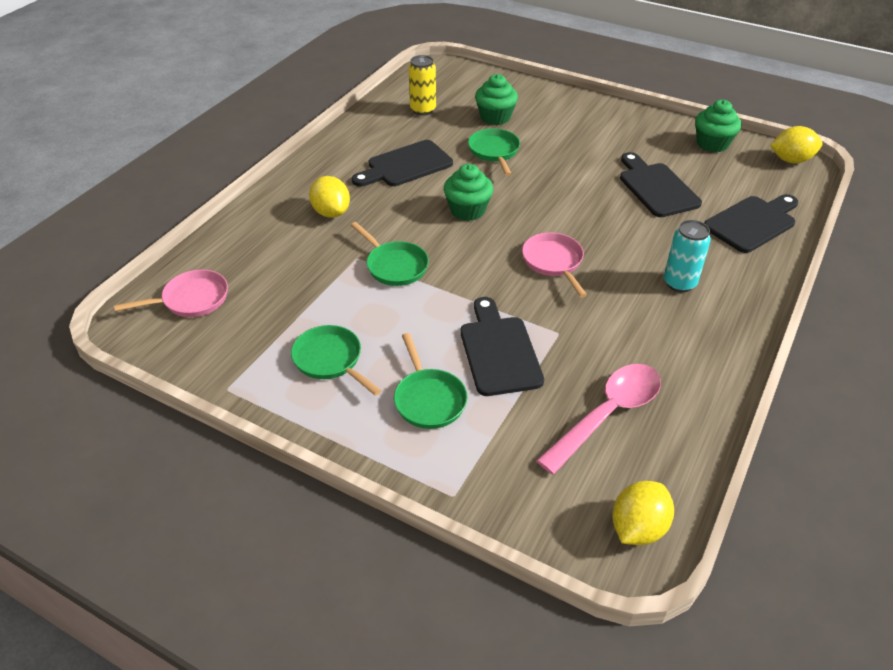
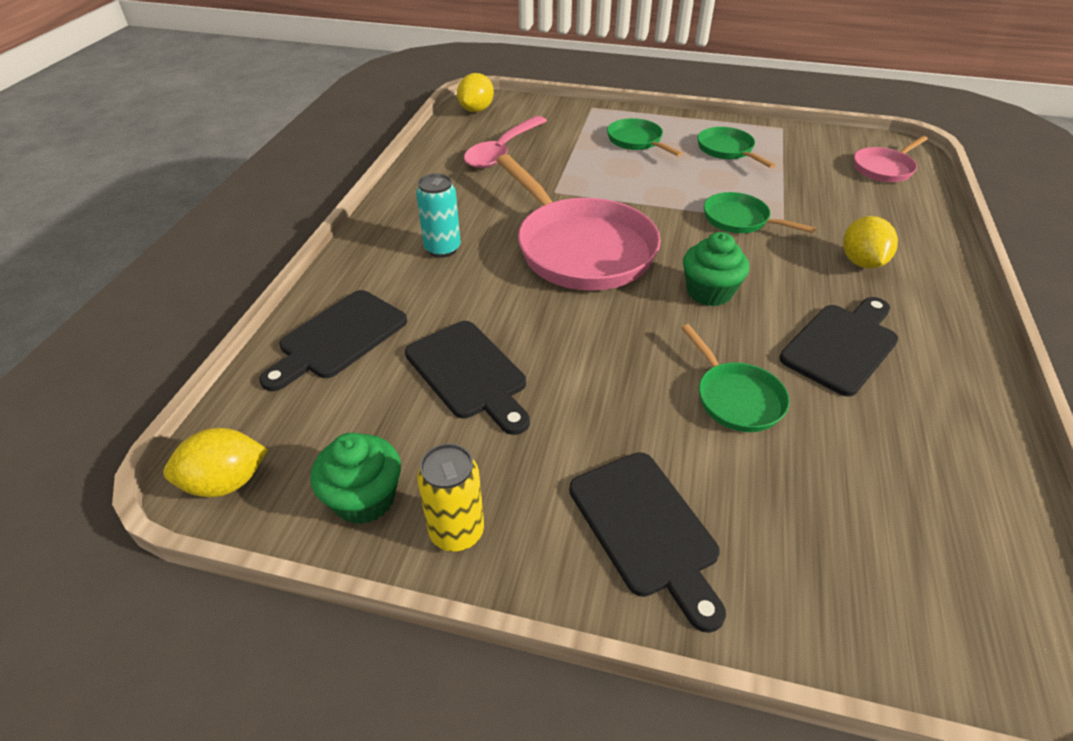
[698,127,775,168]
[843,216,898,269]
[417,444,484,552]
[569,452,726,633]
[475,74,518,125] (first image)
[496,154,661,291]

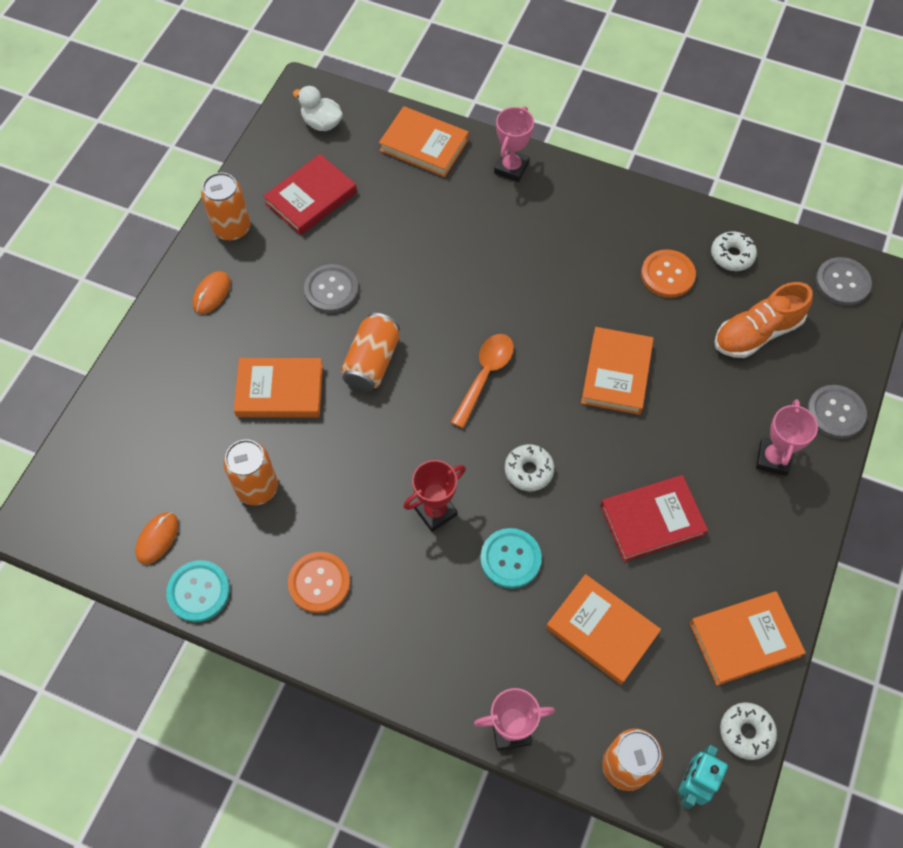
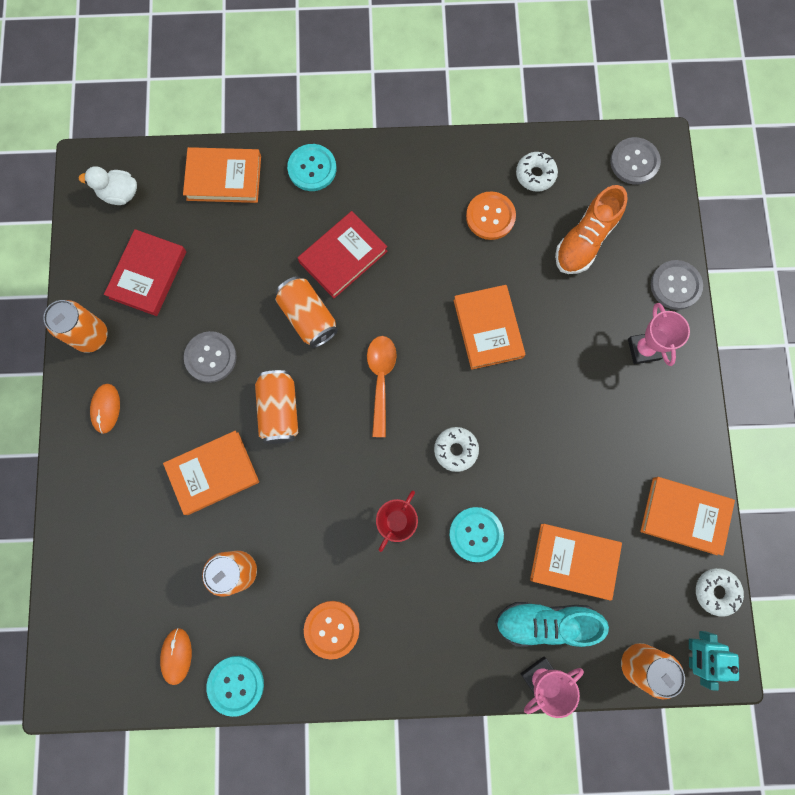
[287,144,336,191]
[298,211,388,298]
[640,477,735,556]
[276,276,338,348]
[495,602,609,647]

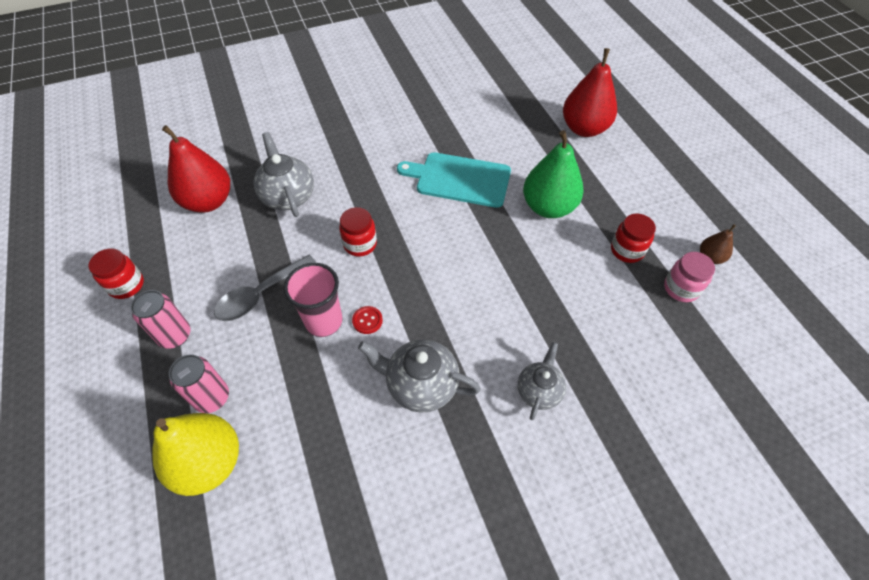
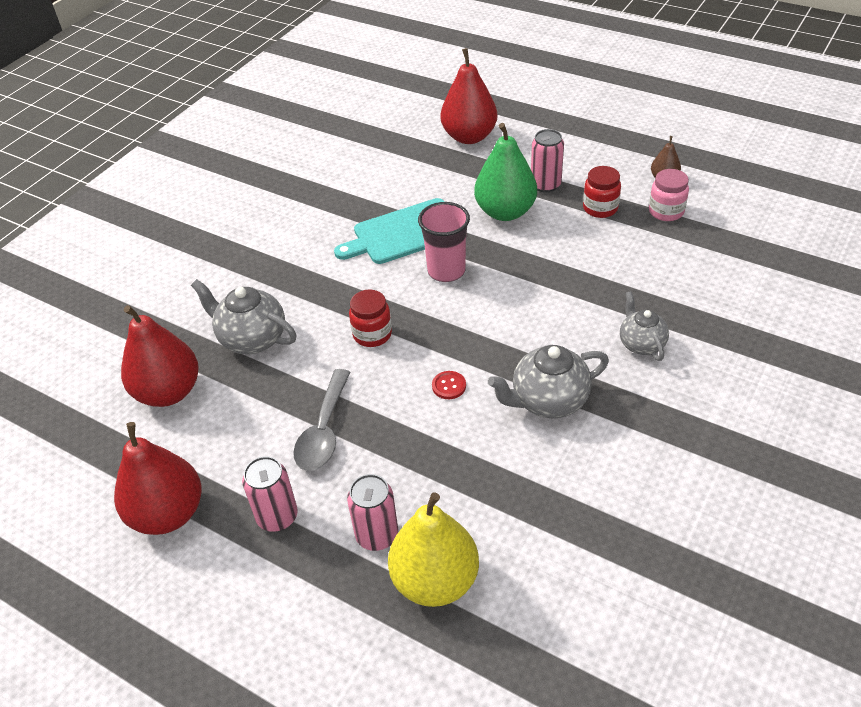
[114,422,202,535]
[418,202,470,282]
[531,129,564,192]

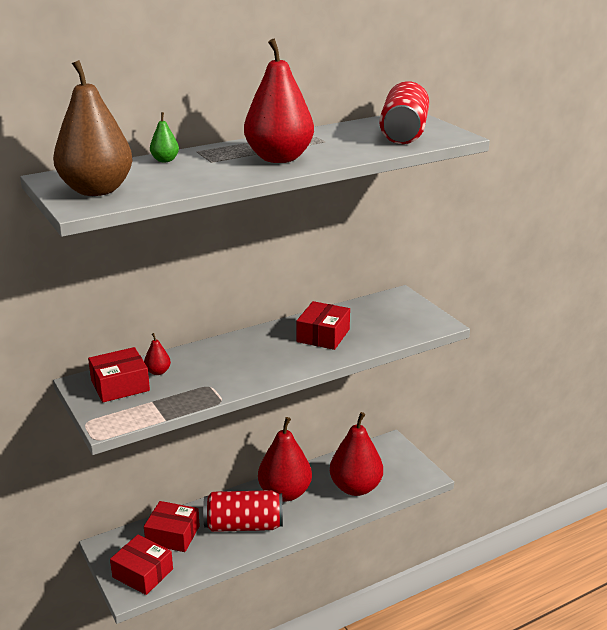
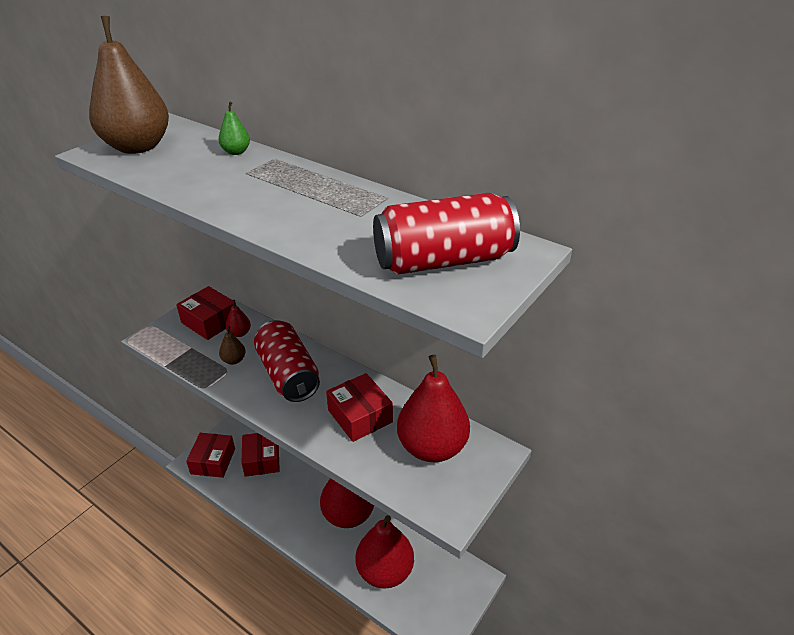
[254,320,320,402]
[397,355,470,462]
[326,373,393,442]
[219,326,246,365]

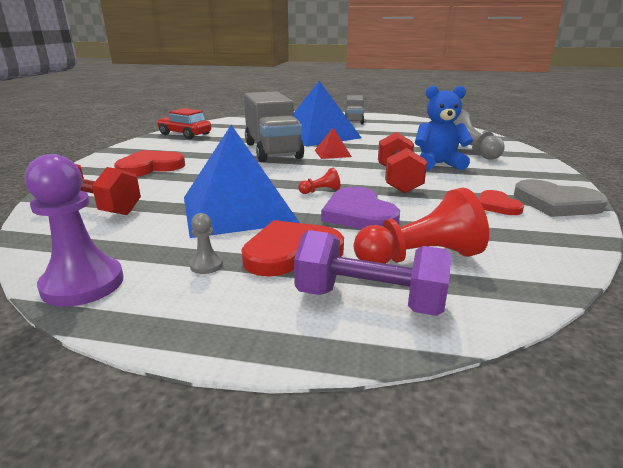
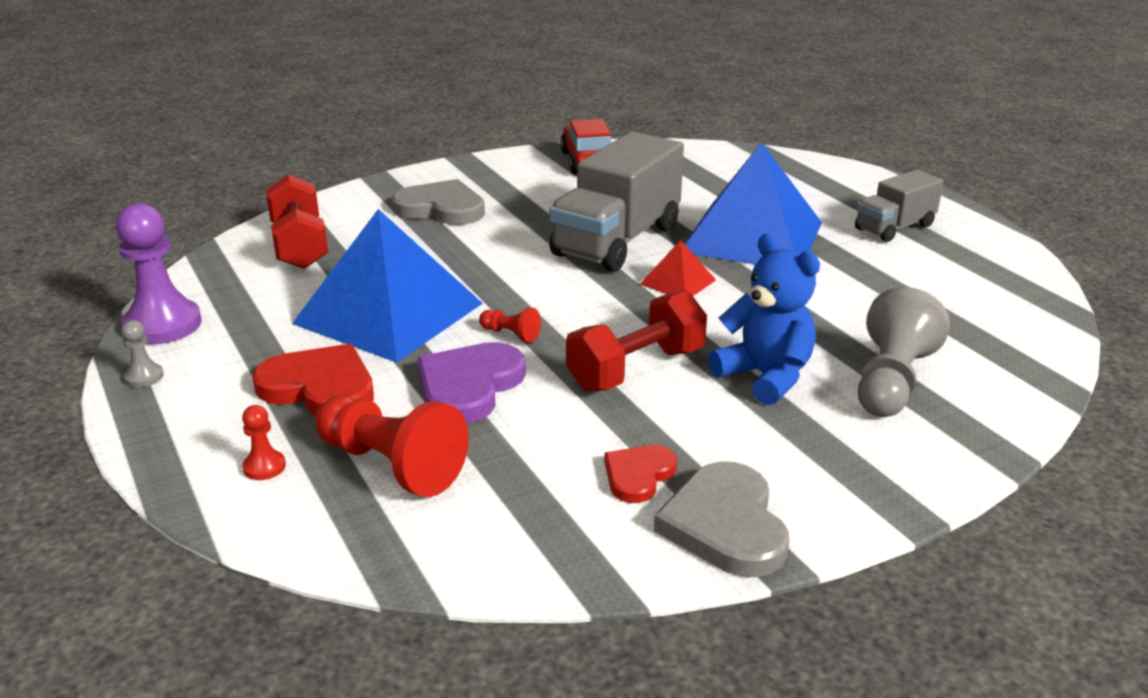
[392,179,485,225]
[121,320,164,387]
[242,405,286,480]

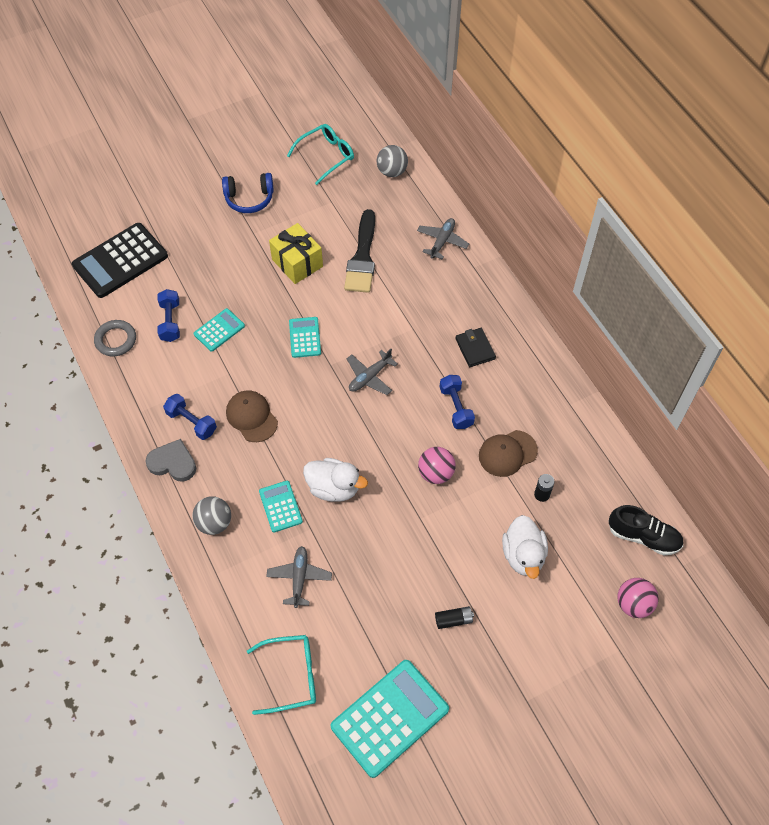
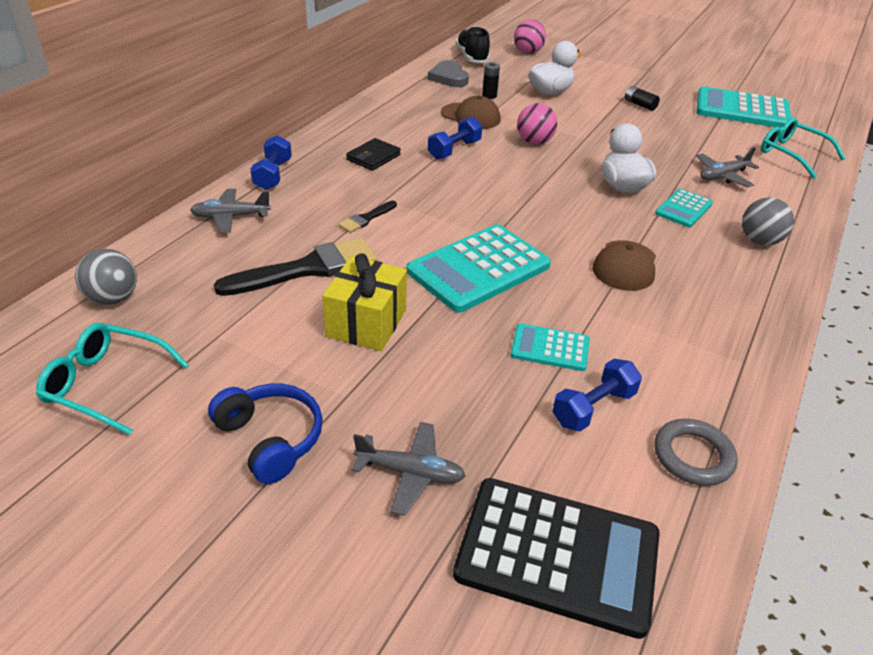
[428,60,469,87]
[250,135,292,190]
[407,224,551,313]
[352,422,466,516]
[338,201,397,233]

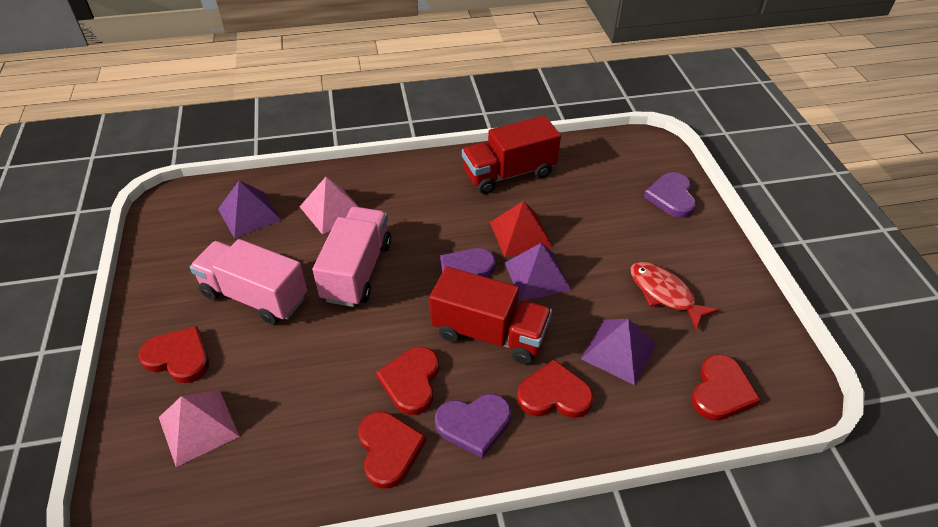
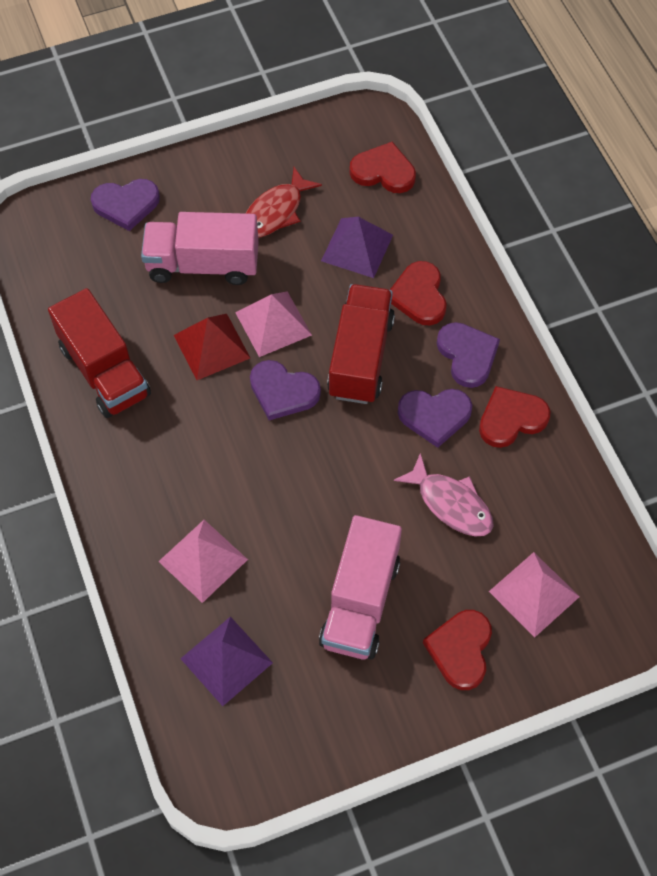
[141,212,259,285]
[398,389,472,448]
[235,291,312,357]
[394,453,494,536]

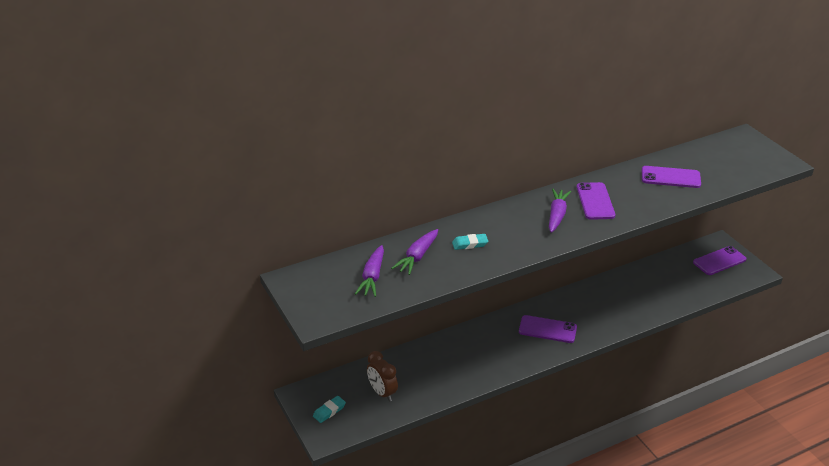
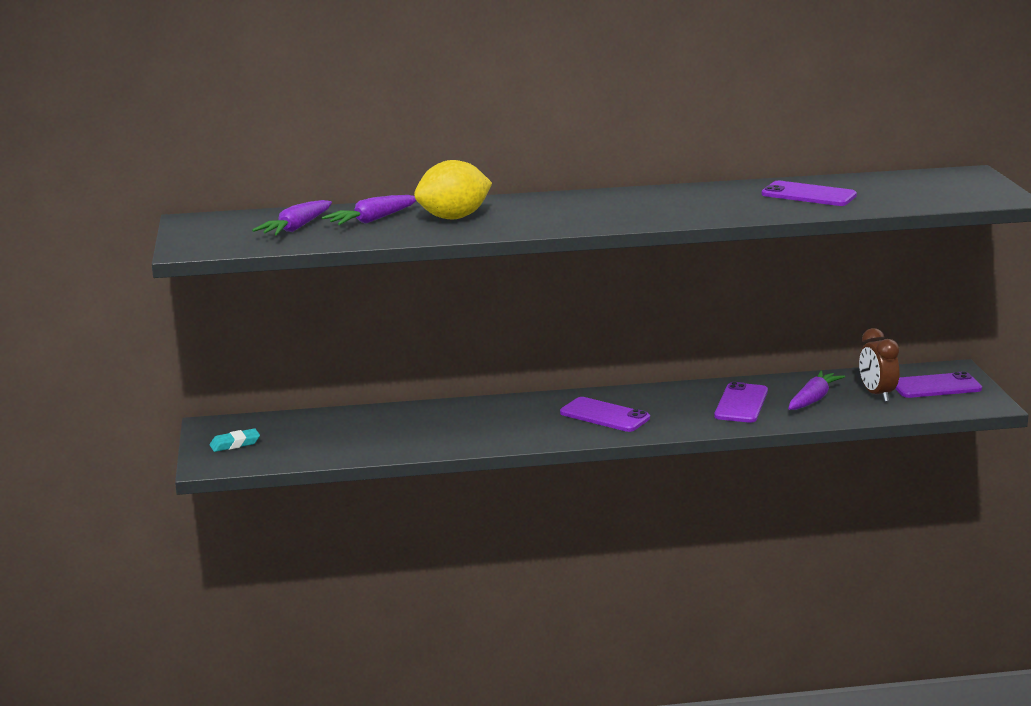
[859,328,900,402]
[414,160,492,220]
[788,371,845,410]
[714,382,768,423]

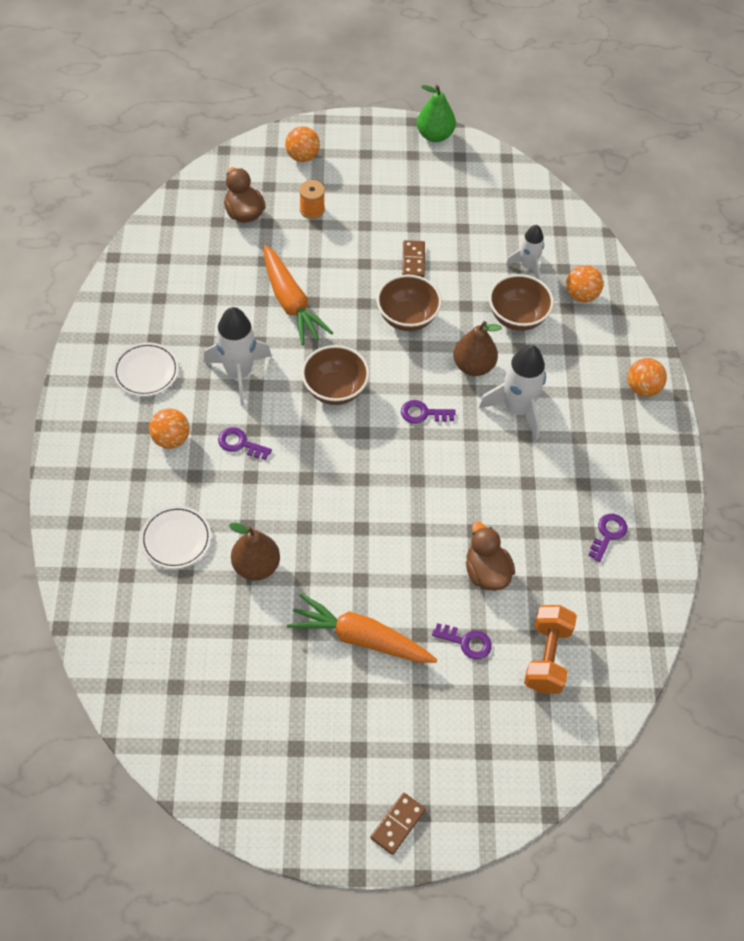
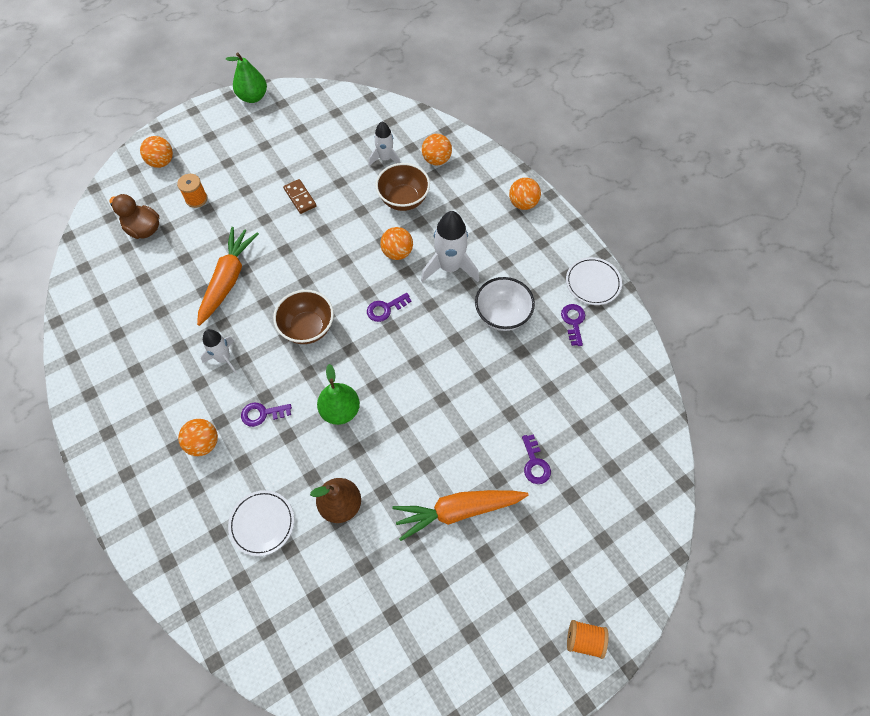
[566,257,622,305]
[201,329,237,374]
[197,227,259,326]
[567,620,609,659]
[377,275,442,331] (first image)
[522,434,551,484]
[380,227,413,260]
[466,522,515,591] (first image)
[524,605,577,694] (first image)
[317,364,360,425]
[475,277,535,331]

